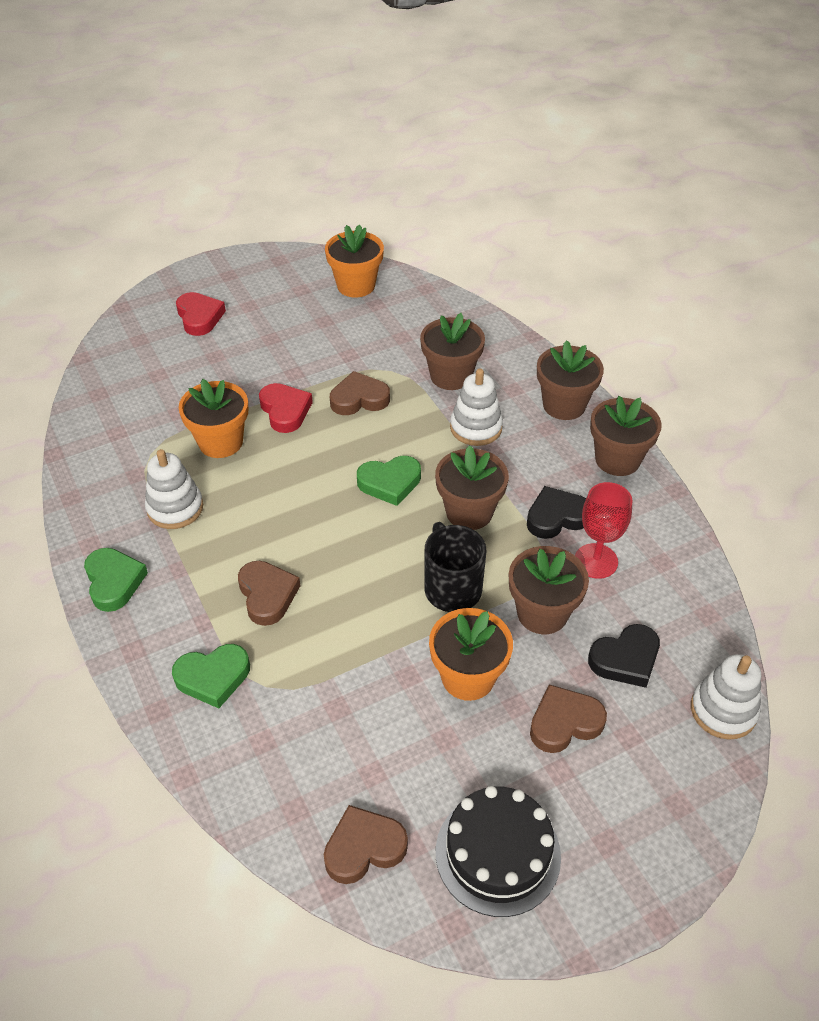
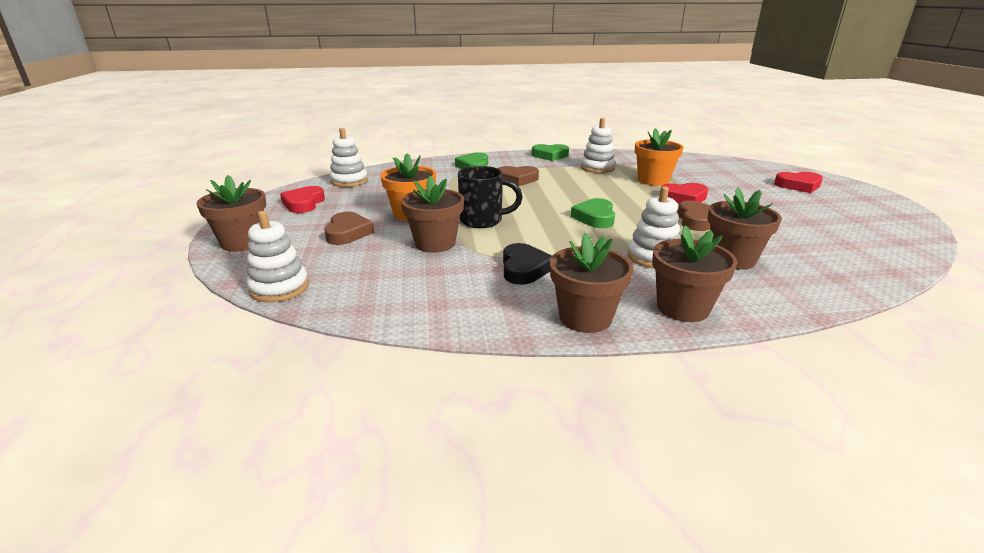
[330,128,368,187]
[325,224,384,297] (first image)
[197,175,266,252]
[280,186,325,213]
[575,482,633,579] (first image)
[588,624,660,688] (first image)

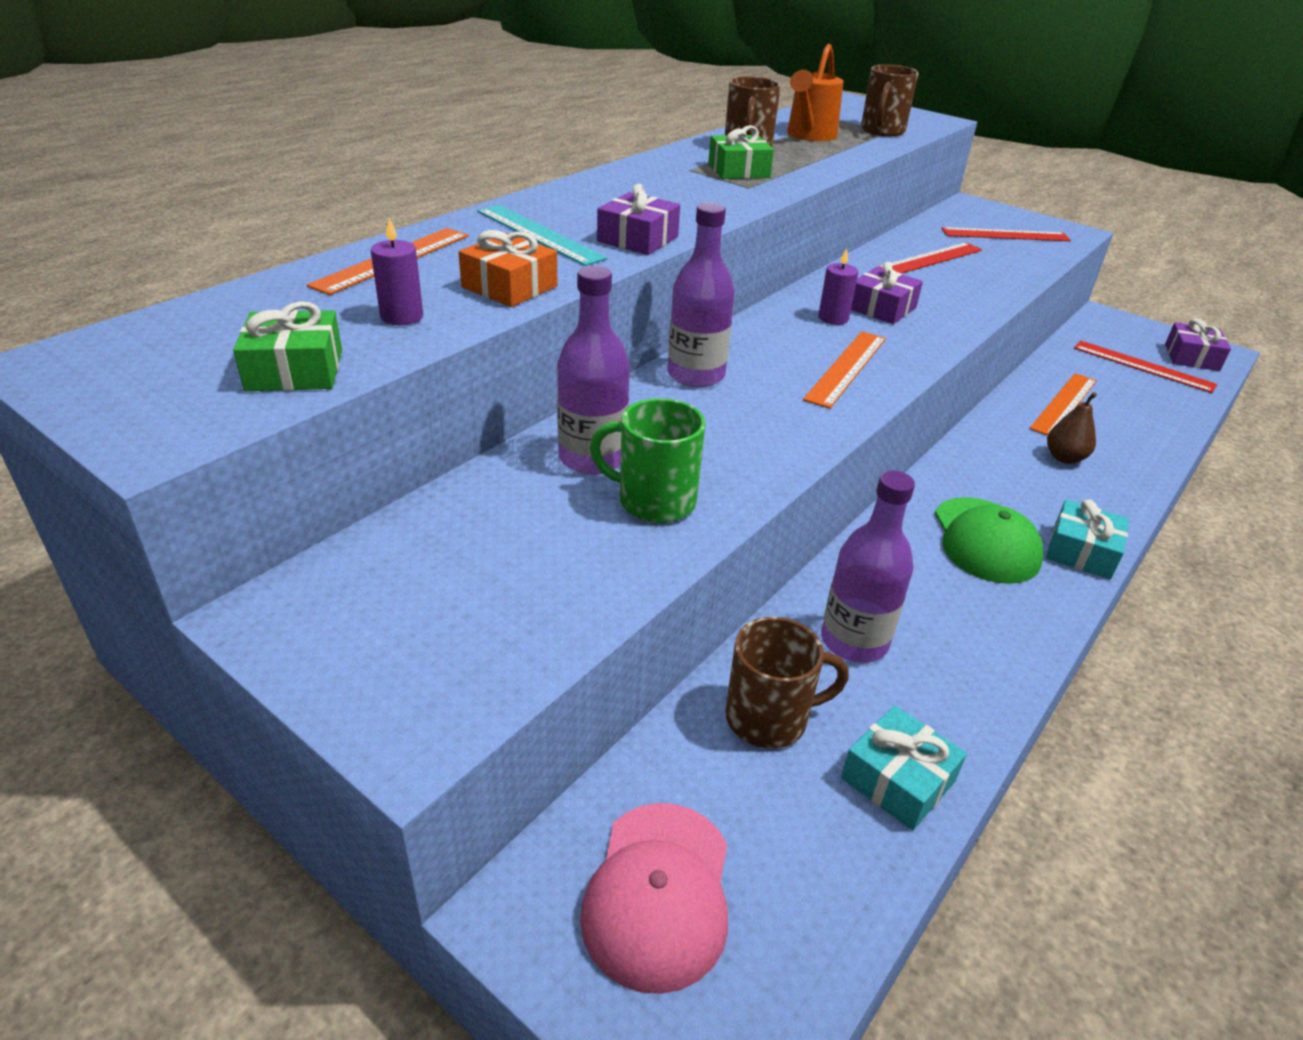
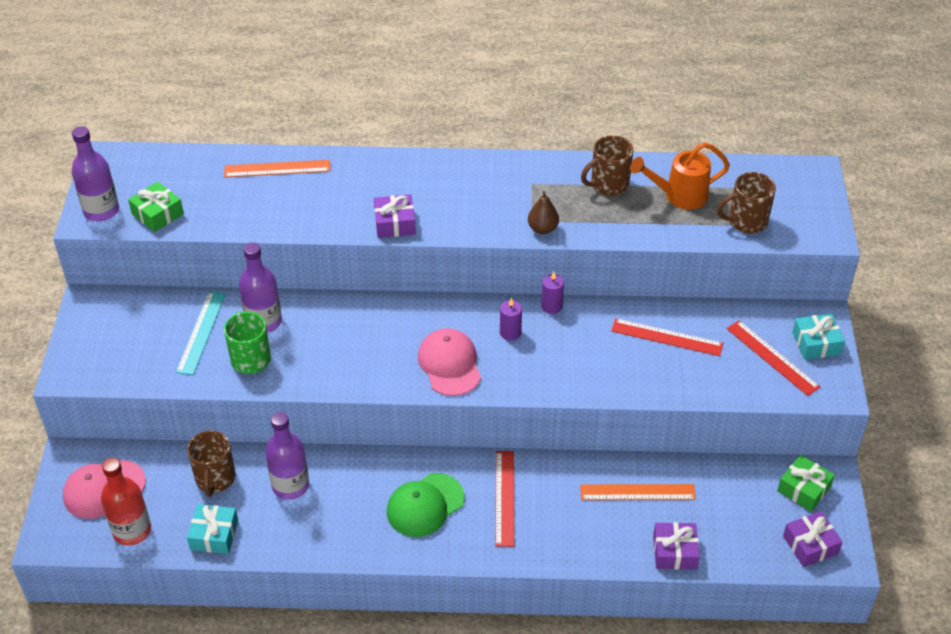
[541,272,564,314]
[458,230,557,307] (first image)
[176,291,226,375]
[72,126,119,222]
[777,455,835,512]
[187,430,235,497]
[418,328,481,396]
[653,522,700,569]
[792,314,845,360]
[528,191,559,234]
[495,451,514,547]
[101,458,151,545]

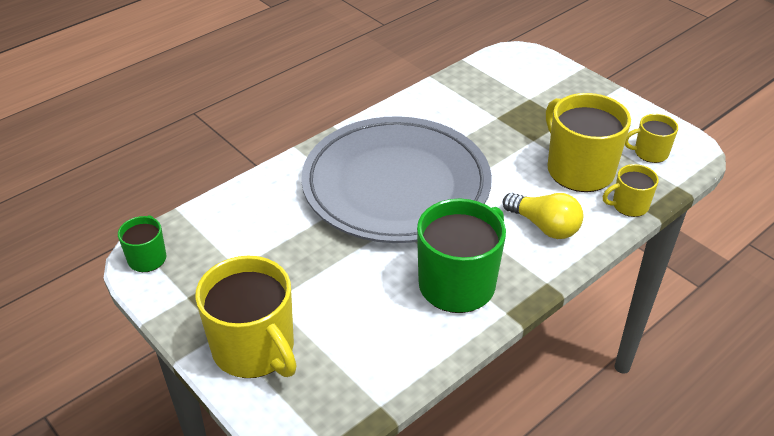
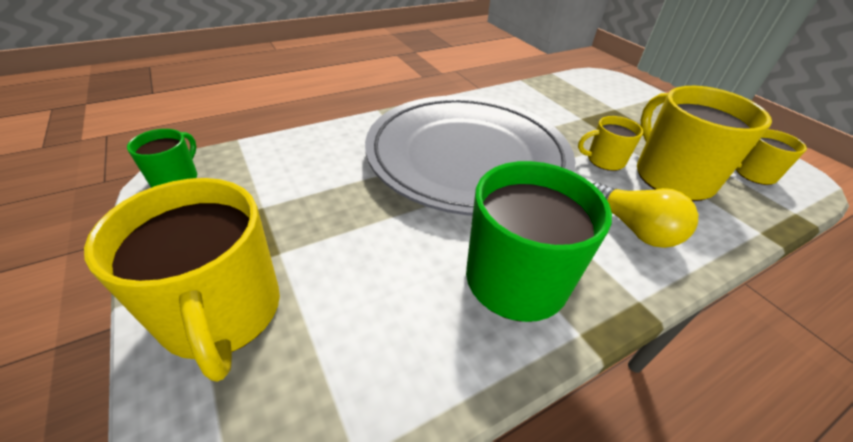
[578,116,644,171]

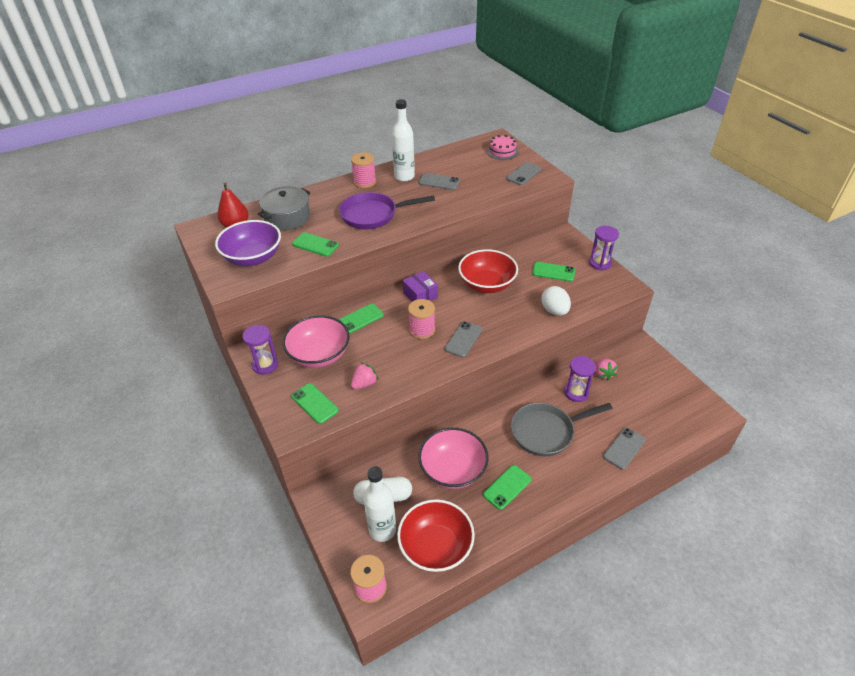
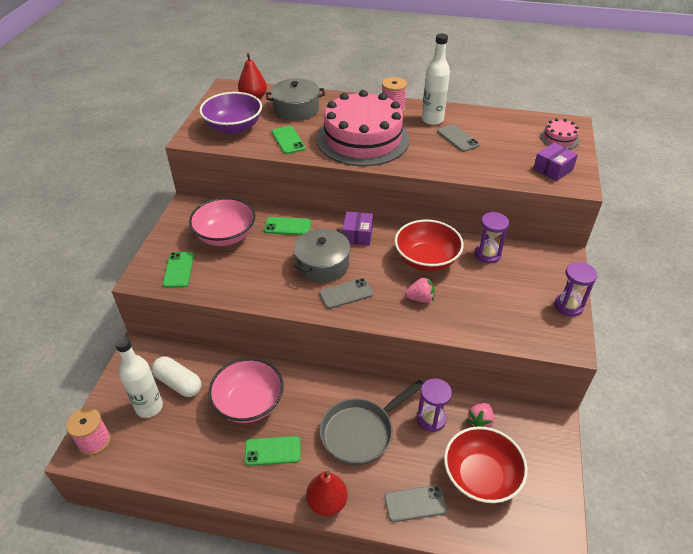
[475,212,509,264]
[317,90,409,166]
[405,277,435,303]
[444,426,528,504]
[294,229,351,283]
[533,143,578,181]
[320,380,423,465]
[532,262,575,282] (first image)
[541,286,571,316] (first image)
[306,471,348,516]

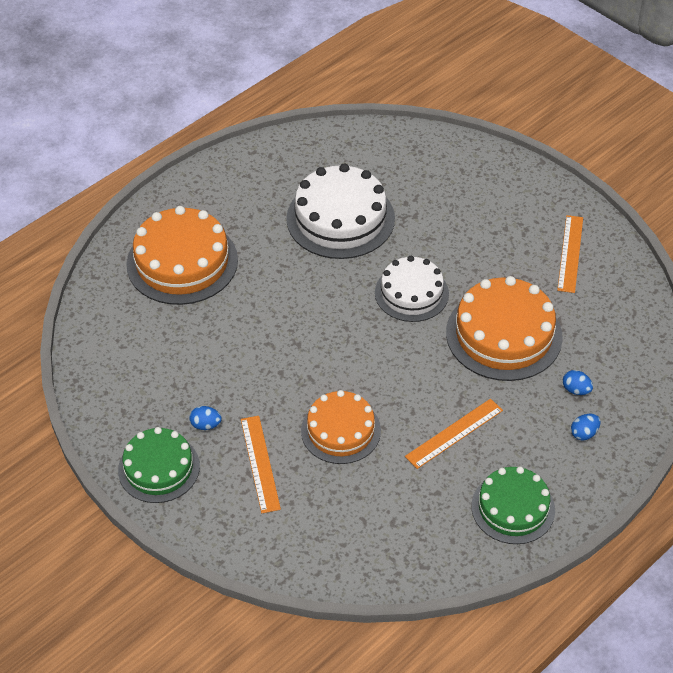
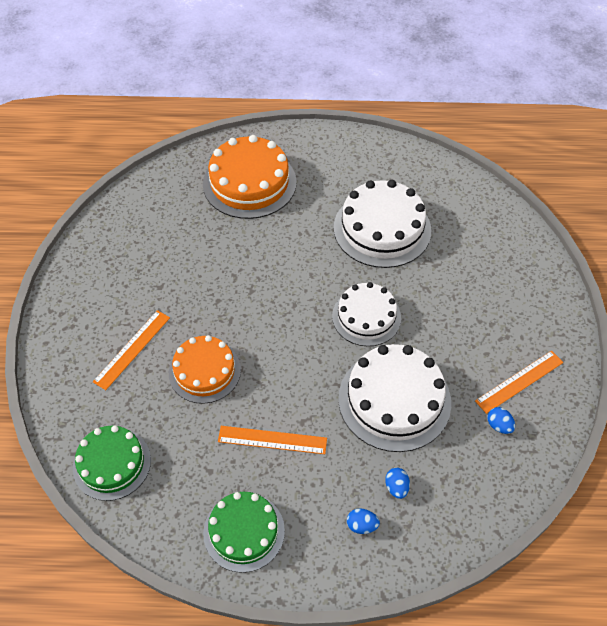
[73,425,151,501]
[487,407,515,434]
[338,344,451,452]

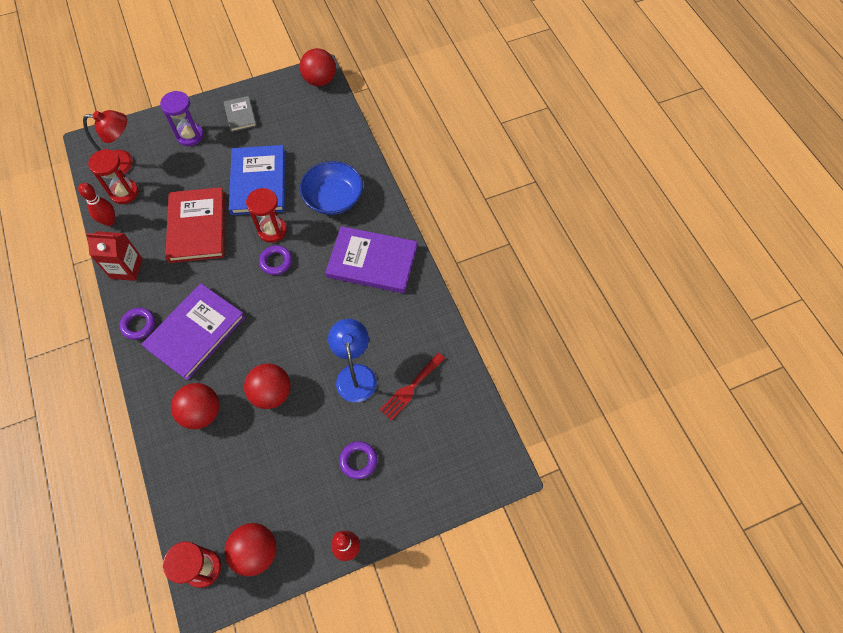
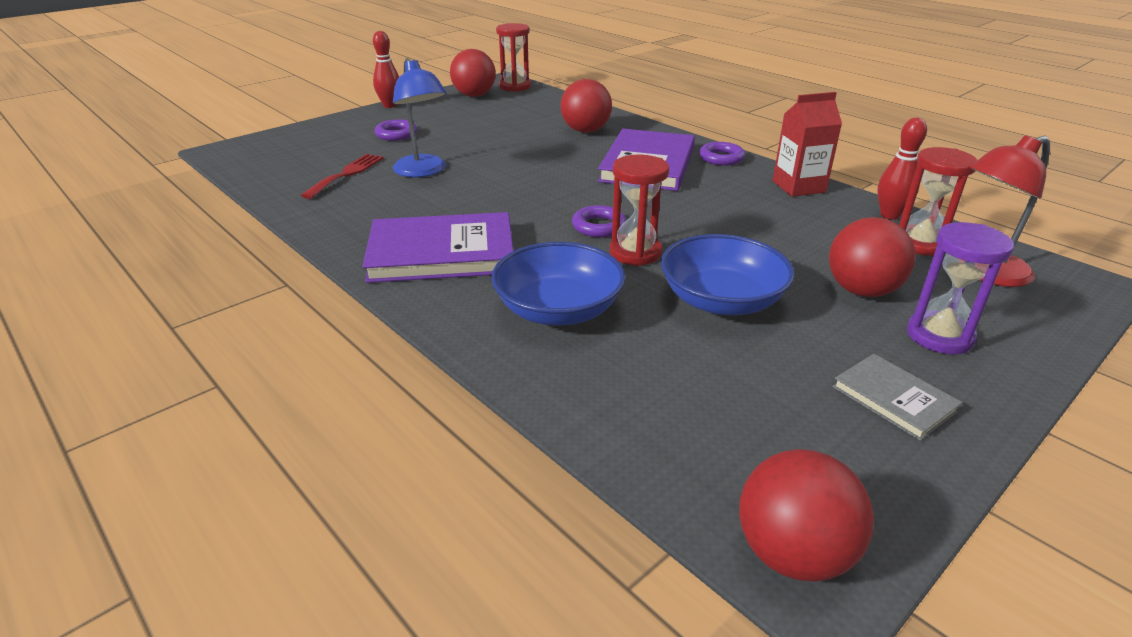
[165,187,225,263] (first image)
[661,234,795,315]
[829,217,916,297]

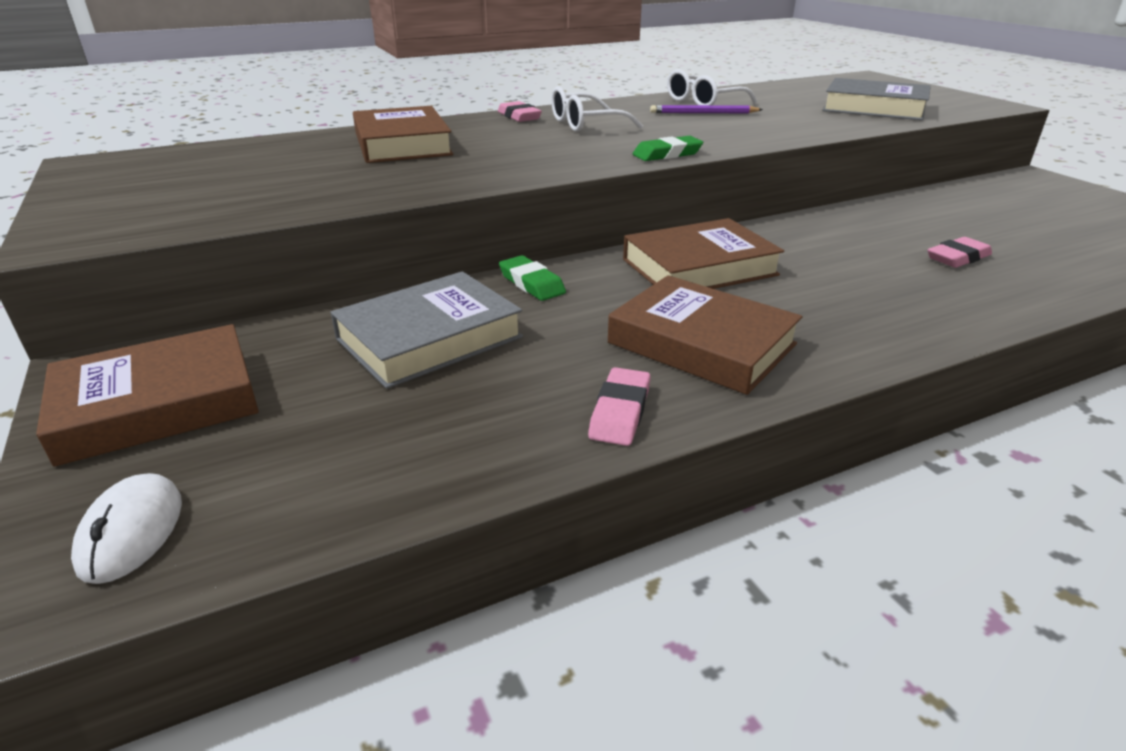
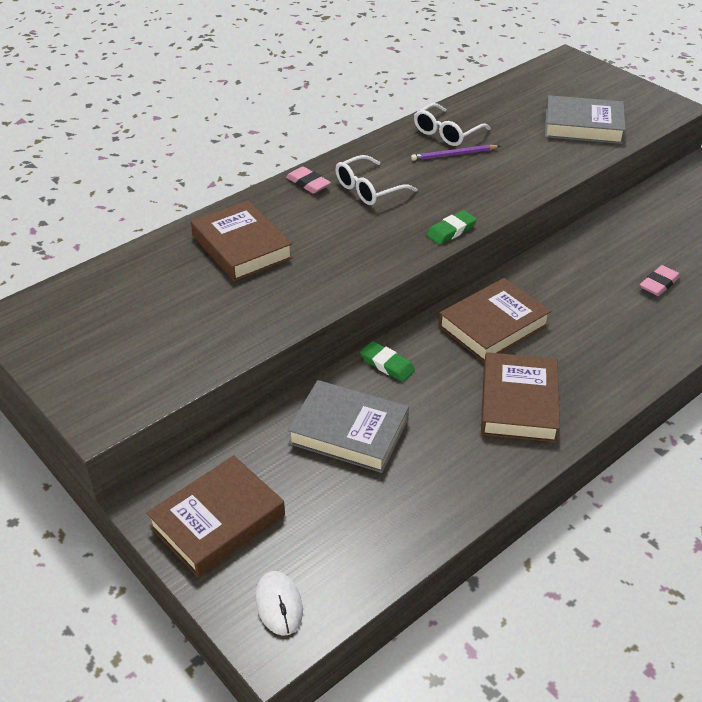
[287,380,409,473]
[588,367,651,446] (first image)
[481,352,560,442]

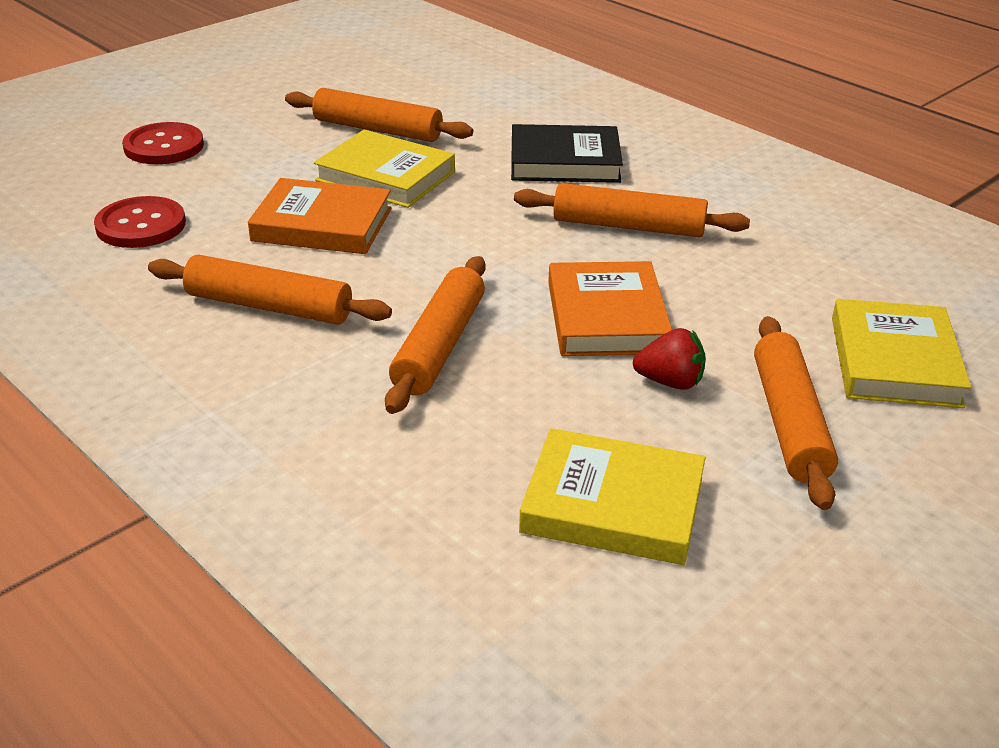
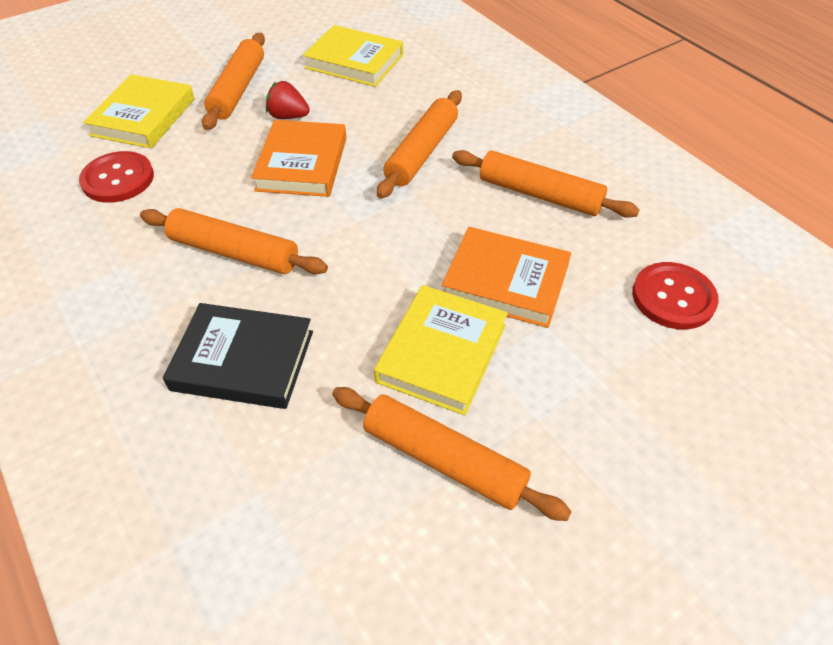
[79,151,154,203]
[374,285,508,415]

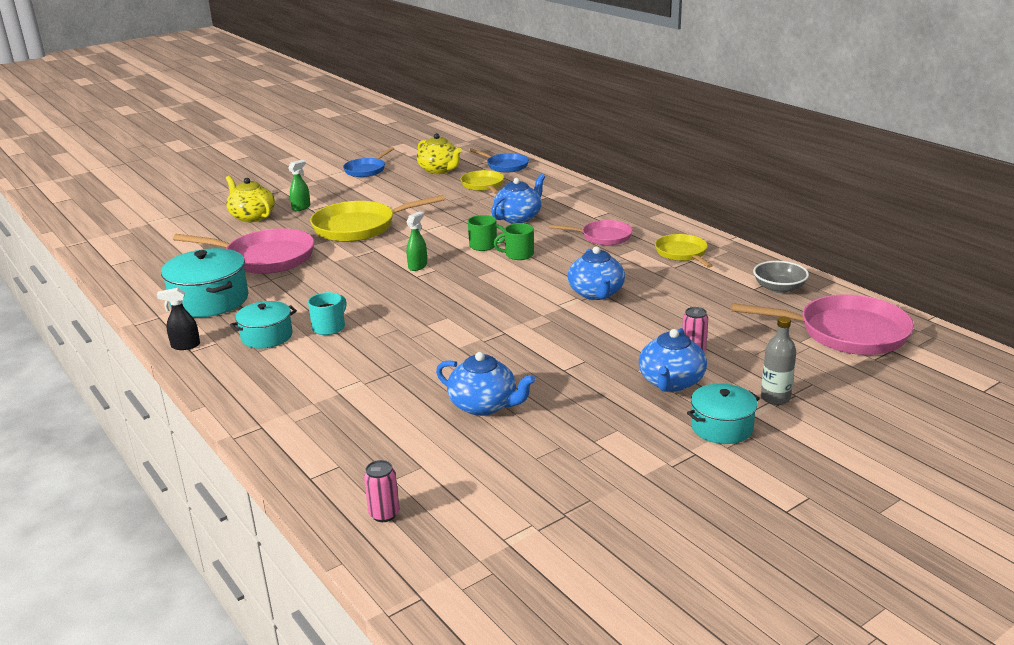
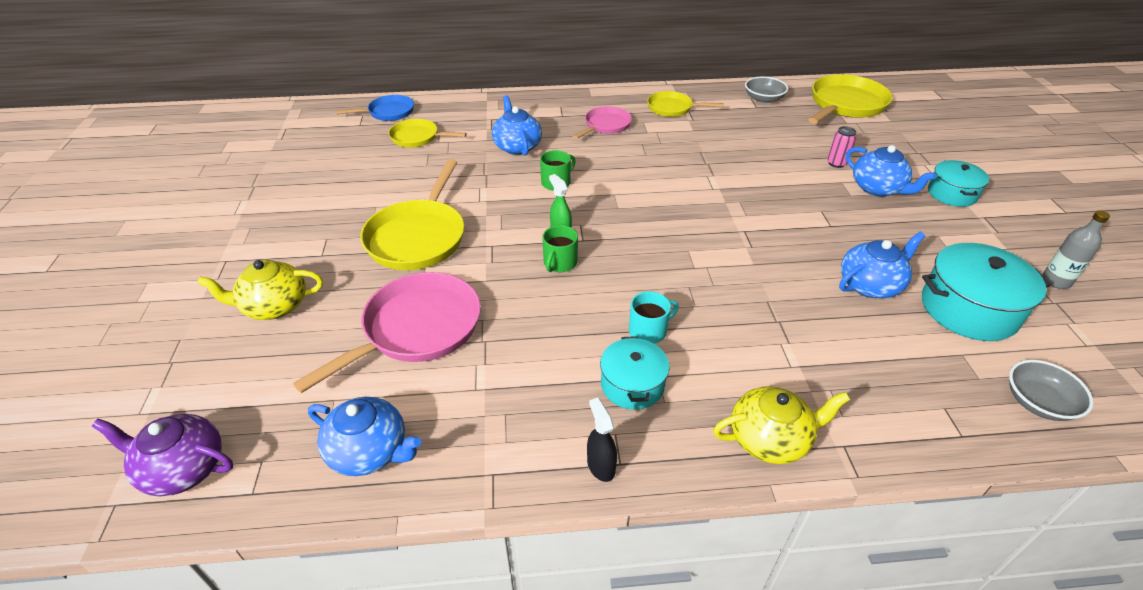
[587,398,617,482]
[922,243,1051,341]
[288,160,310,211] (first image)
[629,291,679,344]
[343,147,394,177] (first image)
[1009,360,1093,421]
[713,386,850,464]
[542,225,578,272]
[308,397,421,476]
[808,74,893,124]
[1042,210,1110,289]
[92,414,233,497]

